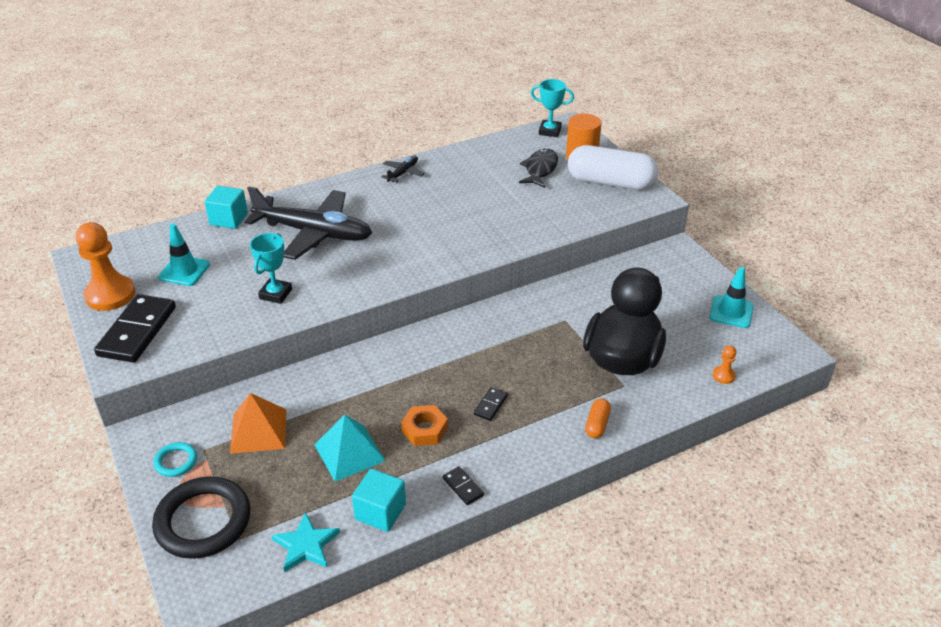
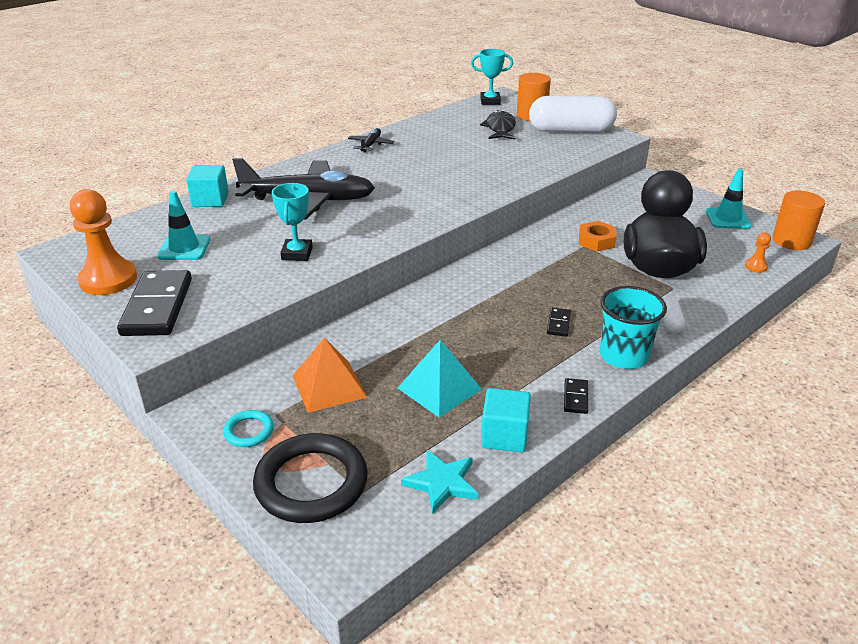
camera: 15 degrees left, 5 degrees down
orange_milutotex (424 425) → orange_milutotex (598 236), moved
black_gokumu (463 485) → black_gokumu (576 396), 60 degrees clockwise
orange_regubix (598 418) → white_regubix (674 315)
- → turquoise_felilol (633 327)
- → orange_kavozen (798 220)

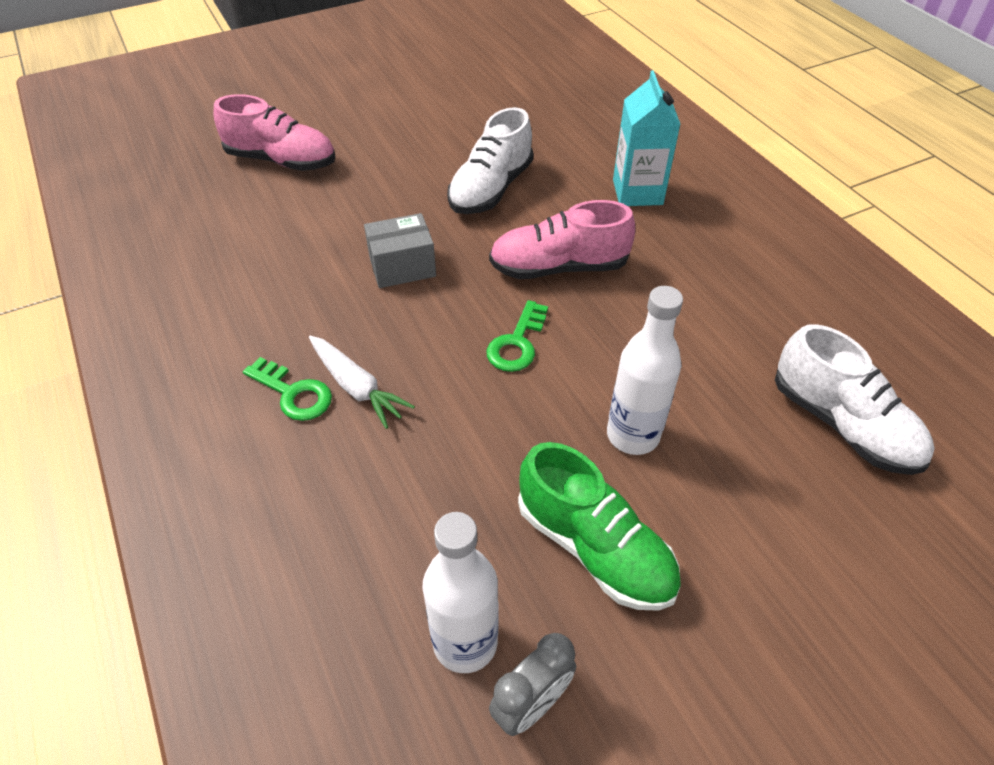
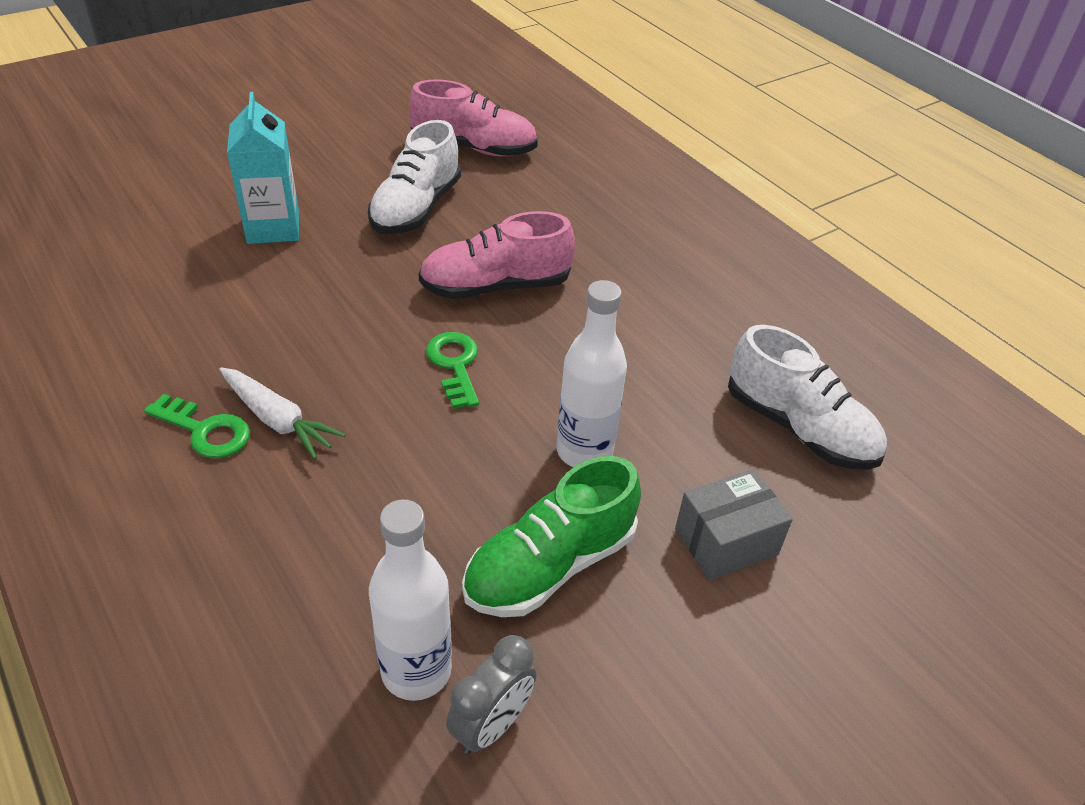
camera: 10 degrees left, 5 degrees down
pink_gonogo (274 132) → pink_gonogo (473 117), moved
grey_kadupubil (400 250) → grey_kadupubil (734 525), moved
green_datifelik (517 336) → green_datifelik (452 370), 150 degrees clockwise
green_gonogo (599 526) → green_gonogo (551 536), 105 degrees clockwise
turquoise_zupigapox (647 138) → turquoise_zupigapox (263 168), moved

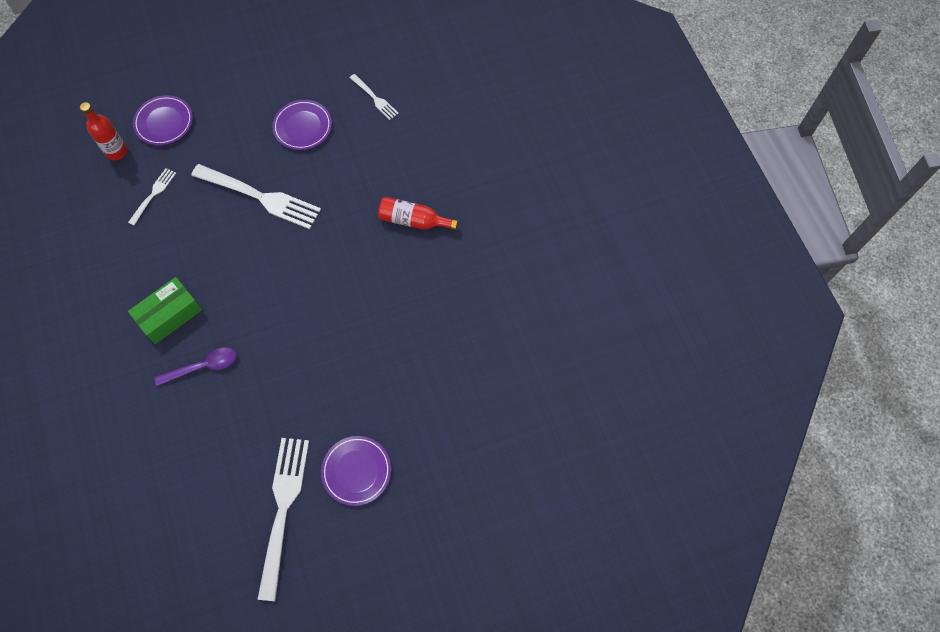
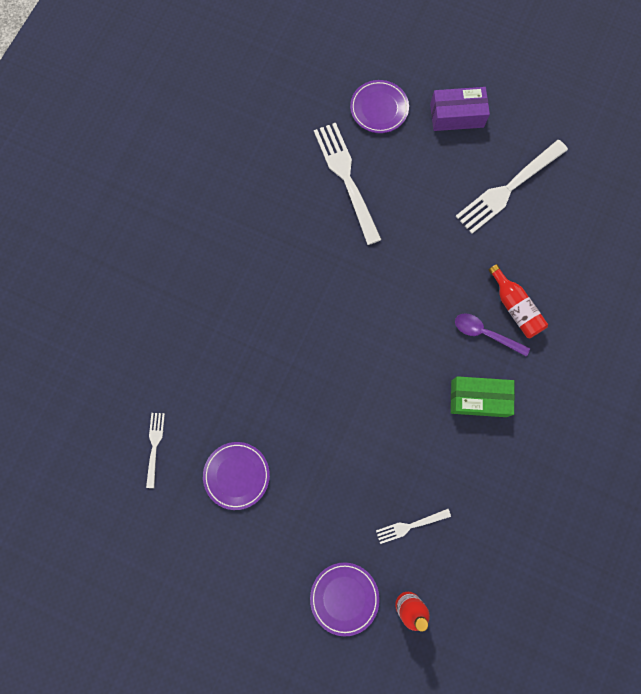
camera: 135 degrees left, 10 degrees up
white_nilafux (256 196) → white_nilafux (348 184), moved
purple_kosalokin (356 471) → purple_kosalokin (379 106), moved
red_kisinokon (418 213) → red_kisinokon (518 301), moved
- → purple_kadupubil (460 109)

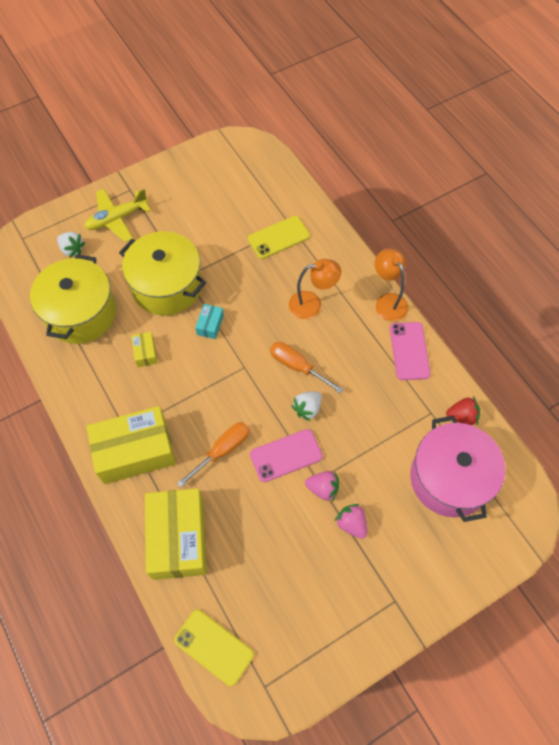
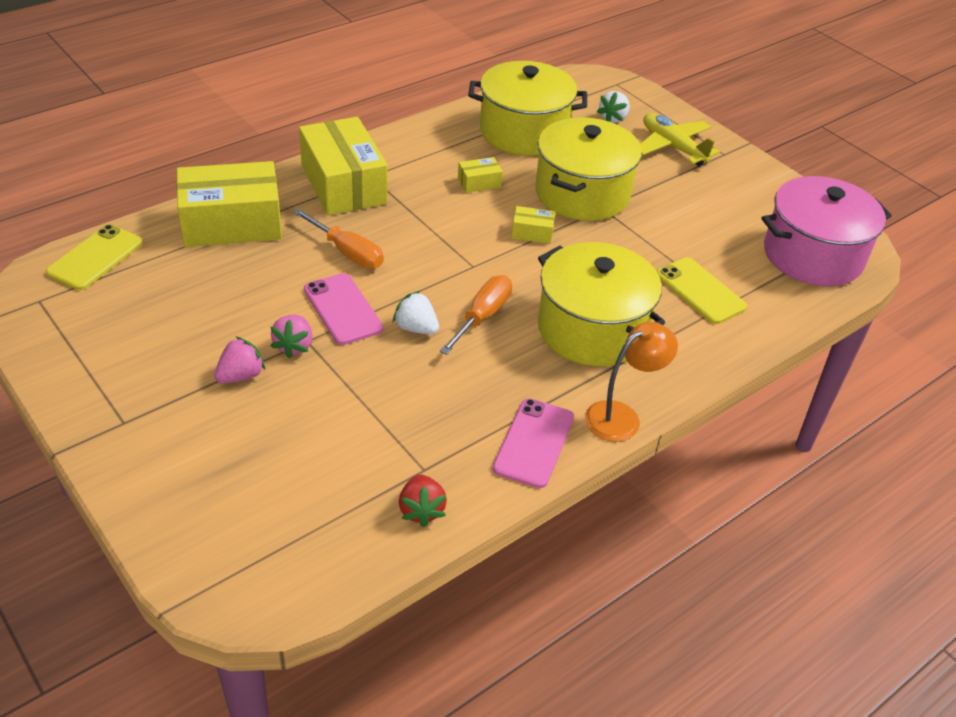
camera: 80 degrees right, 20 degrees down
turquoise_kadupubil (209 321) → yellow_kadupubil (533 225)
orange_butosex (315 289) → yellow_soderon (601 304)
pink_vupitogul (410 351) → pink_vupitogul (533 443), 60 degrees counterclockwise
pink_soderon (457 469) → pink_soderon (827 231), moved

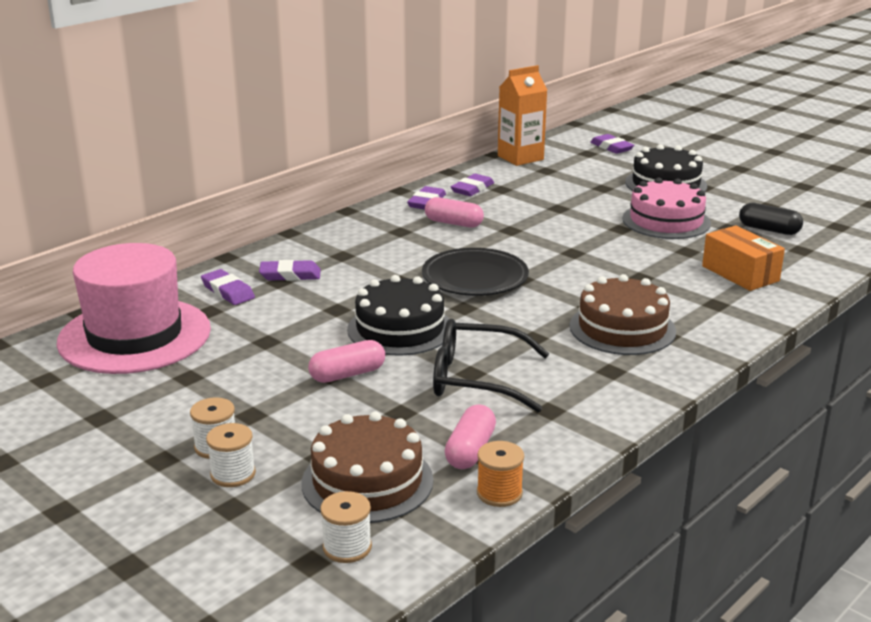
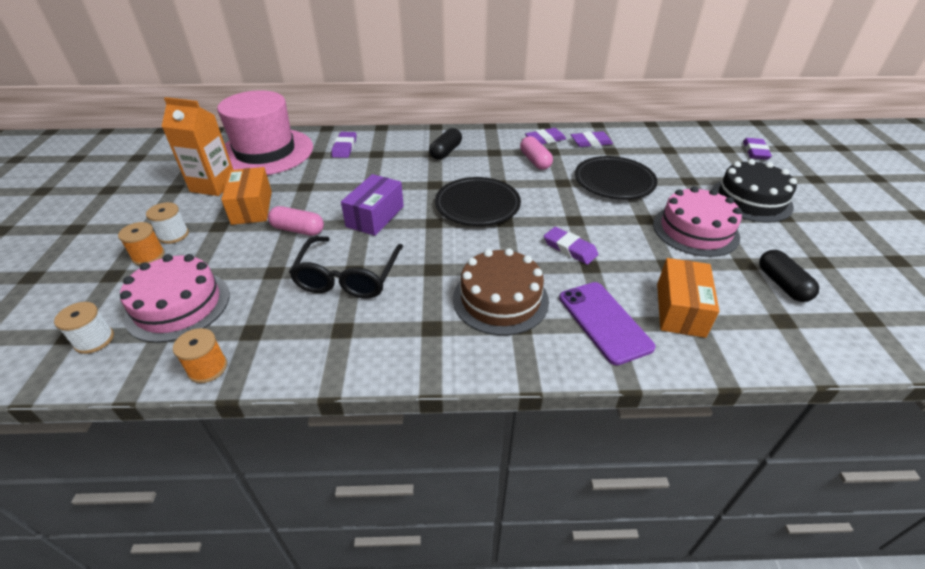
camera: 45 degrees right, 15 degrees up
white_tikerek (231 455) → orange_tikerek (141 244)
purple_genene (290 270) → purple_genene (571 246), moved
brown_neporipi (367 467) → pink_neporipi (175 298)
black_neporipi (398 315) → purple_kadupubil (372 205)
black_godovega (491 365) → black_godovega (346 267), 135 degrees counterclockwise
pink_regubix (470 437) → -
orange_zupigapox (522 115) → orange_zupigapox (197 146), moved
- → orange_kadupubil (246 196)
- → black_regubix (445 144)
- → purple_vupitogul (607 323)
- → black_kosalokin (616 177)

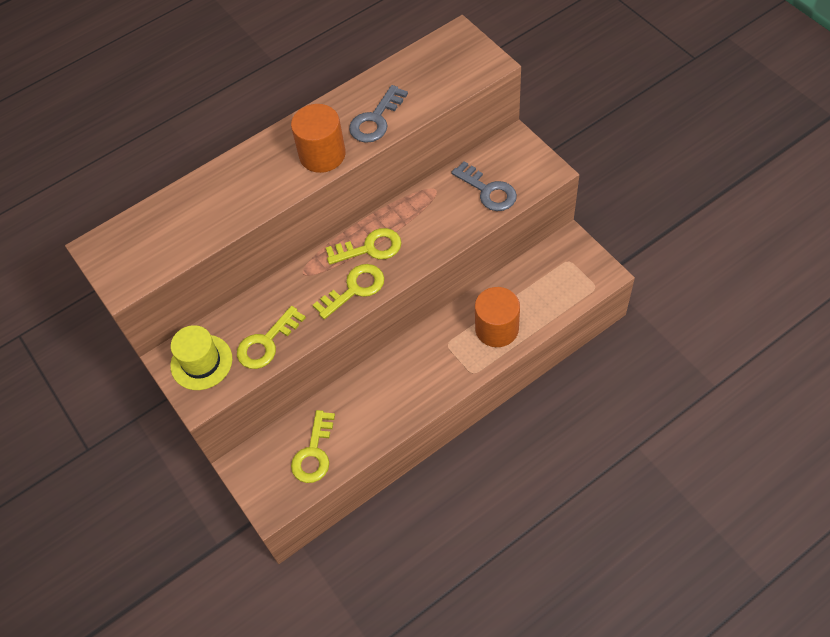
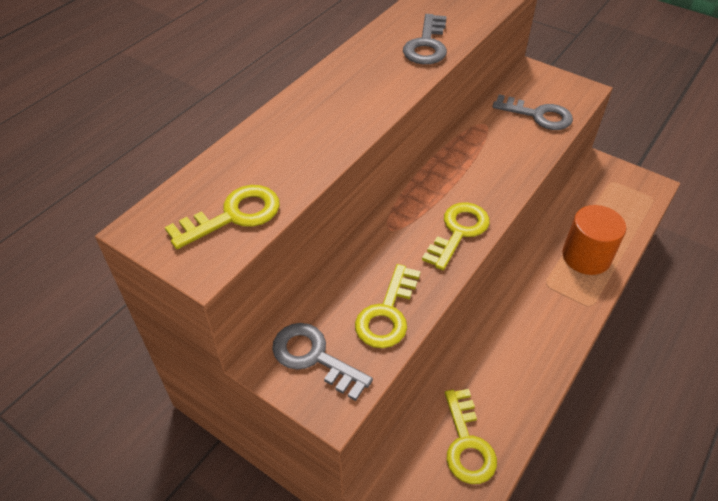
camera: 25 degrees left, 10 degrees down
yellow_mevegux (201 357) → grey_datifelik (322 362)
orange_kavozen (318 138) → -
yellow_datifelik (363 246) → yellow_datifelik (222 217), moved

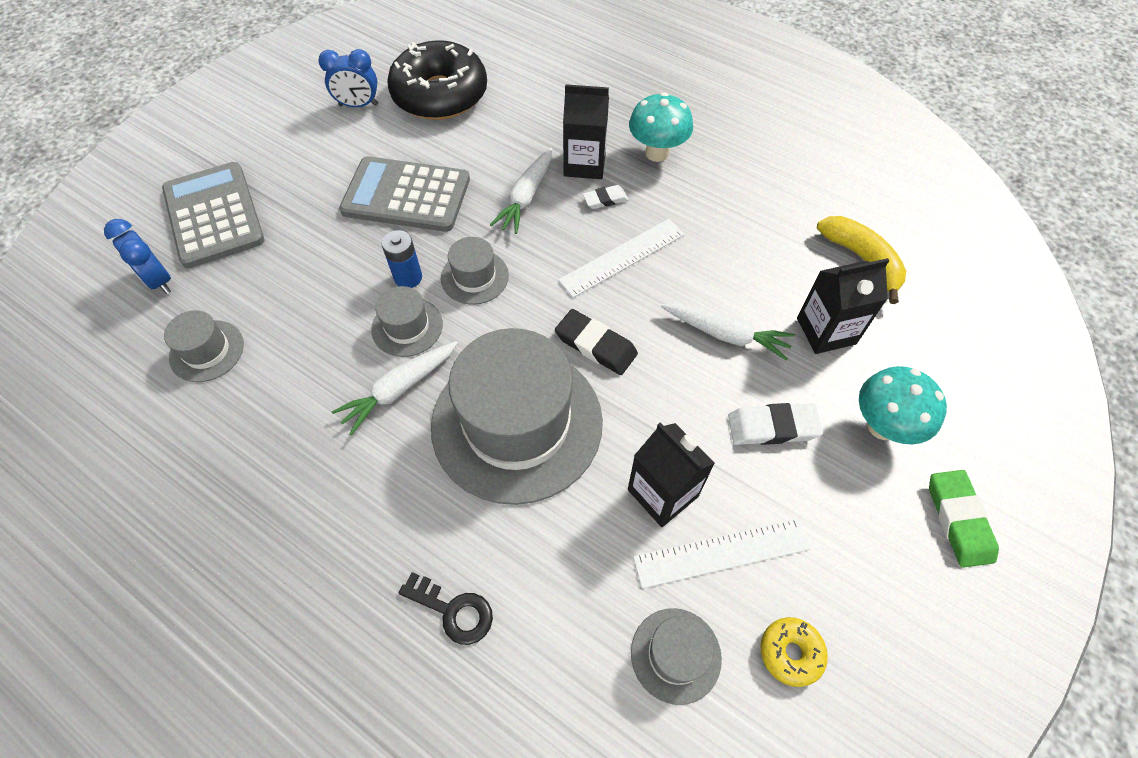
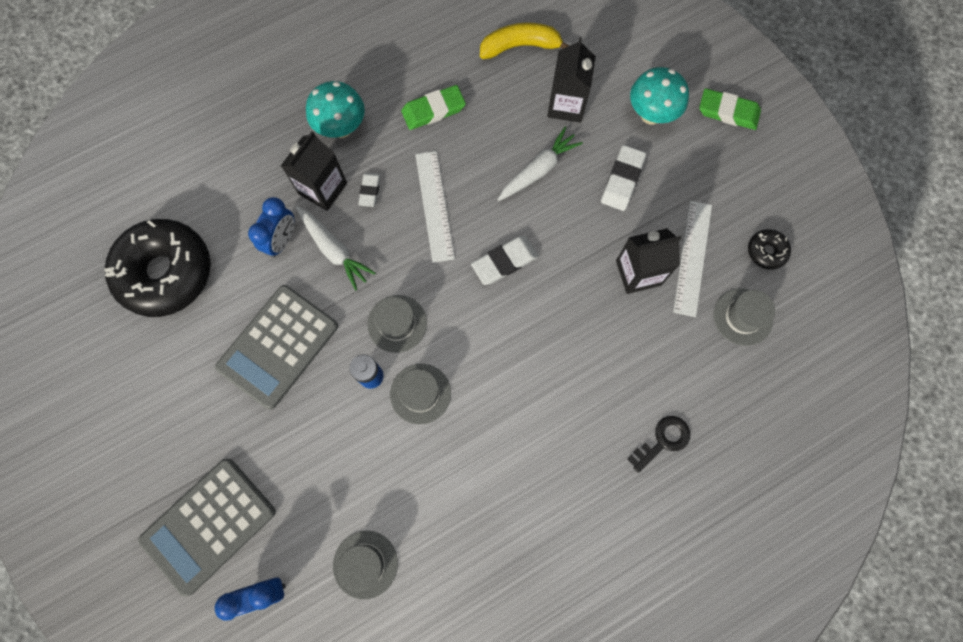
camera: 65 degrees left, 15 degrees up
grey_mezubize (213 215) → grey_mezubize (207 528), 45 degrees counterclockwise
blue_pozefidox (348 78) → blue_pozefidox (271 227), moved
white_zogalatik (395 388) → -
grey_mevegux (517 416) → -
black_genene (596 342) → white_genene (505 260)
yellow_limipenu (794 652) → black_limipenu (769 249)
- → green_genene (433 107)

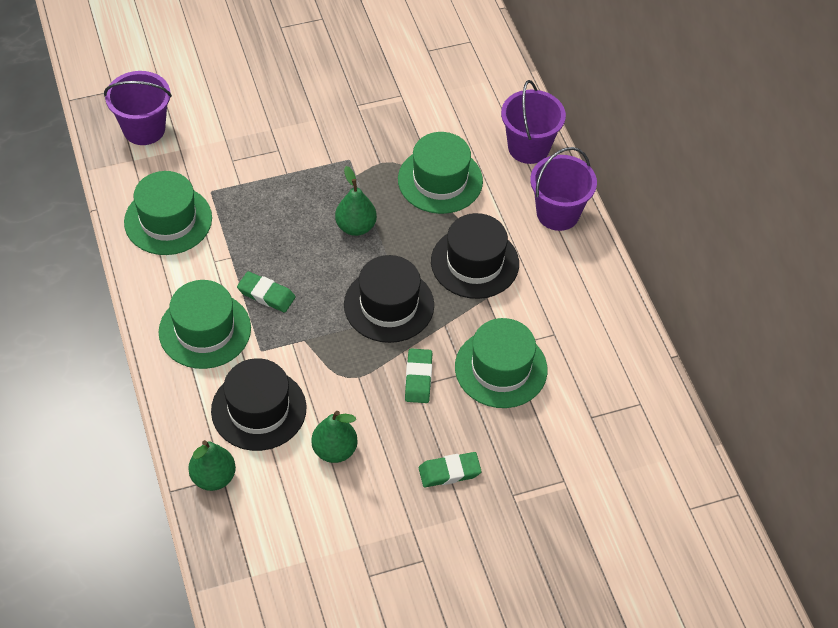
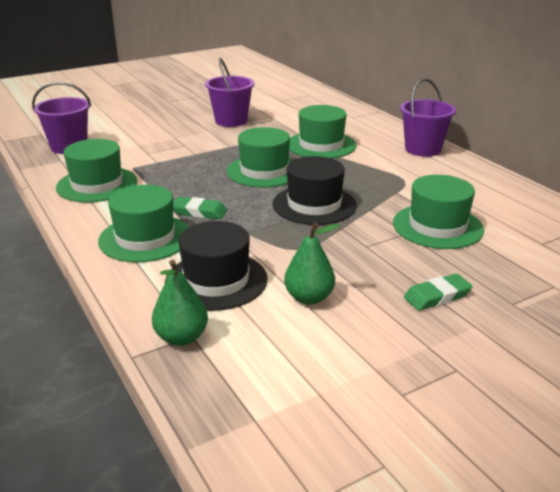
camera: 10 degrees left, 25 degrees down
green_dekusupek (356 201) → green_mevegux (259 157)
green_genene (419 376) → -
black_mevegux (475 256) → -
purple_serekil (533 122) → purple_serekil (230 92), moved

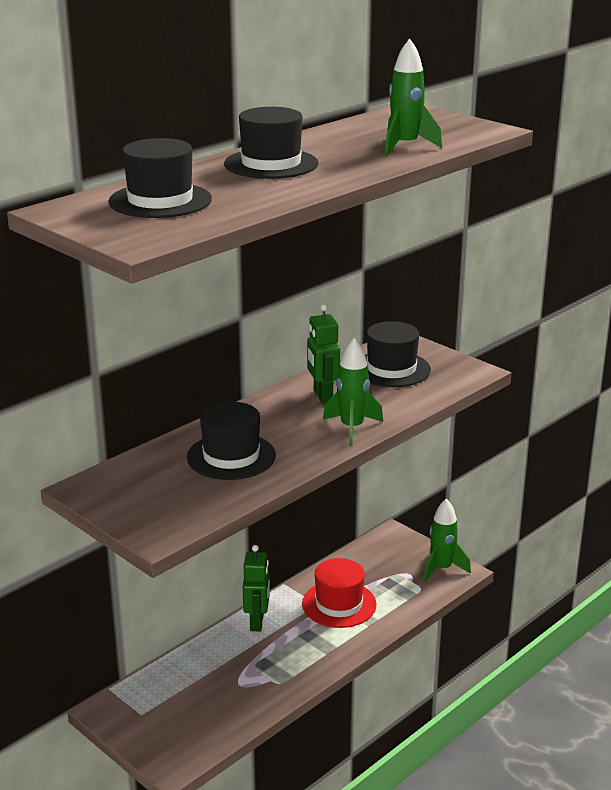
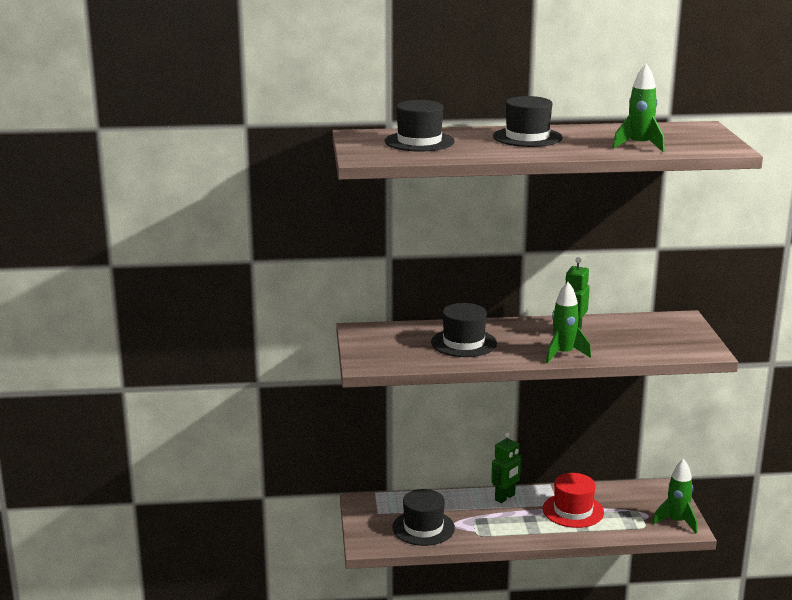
camera: 40 degrees right, 5 degrees down
black_mevegux (398 354) → black_mevegux (423 517), moved

